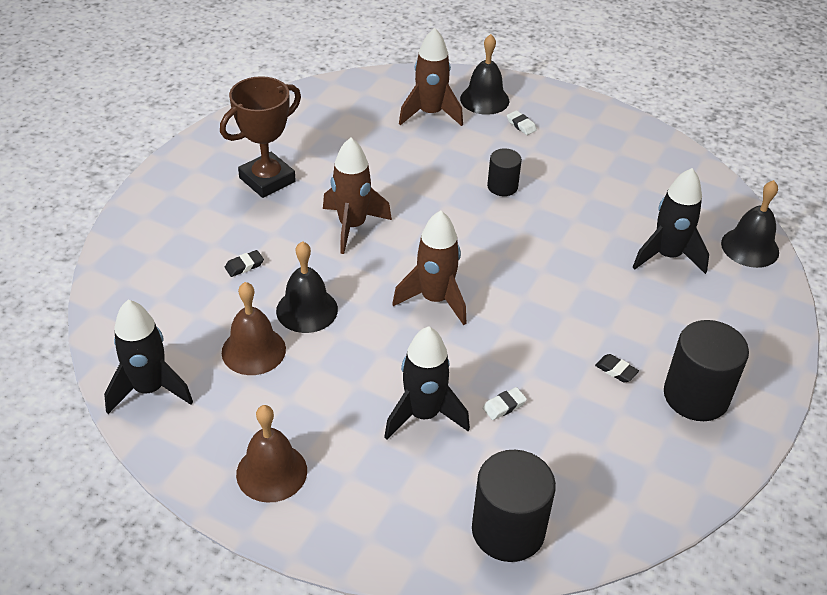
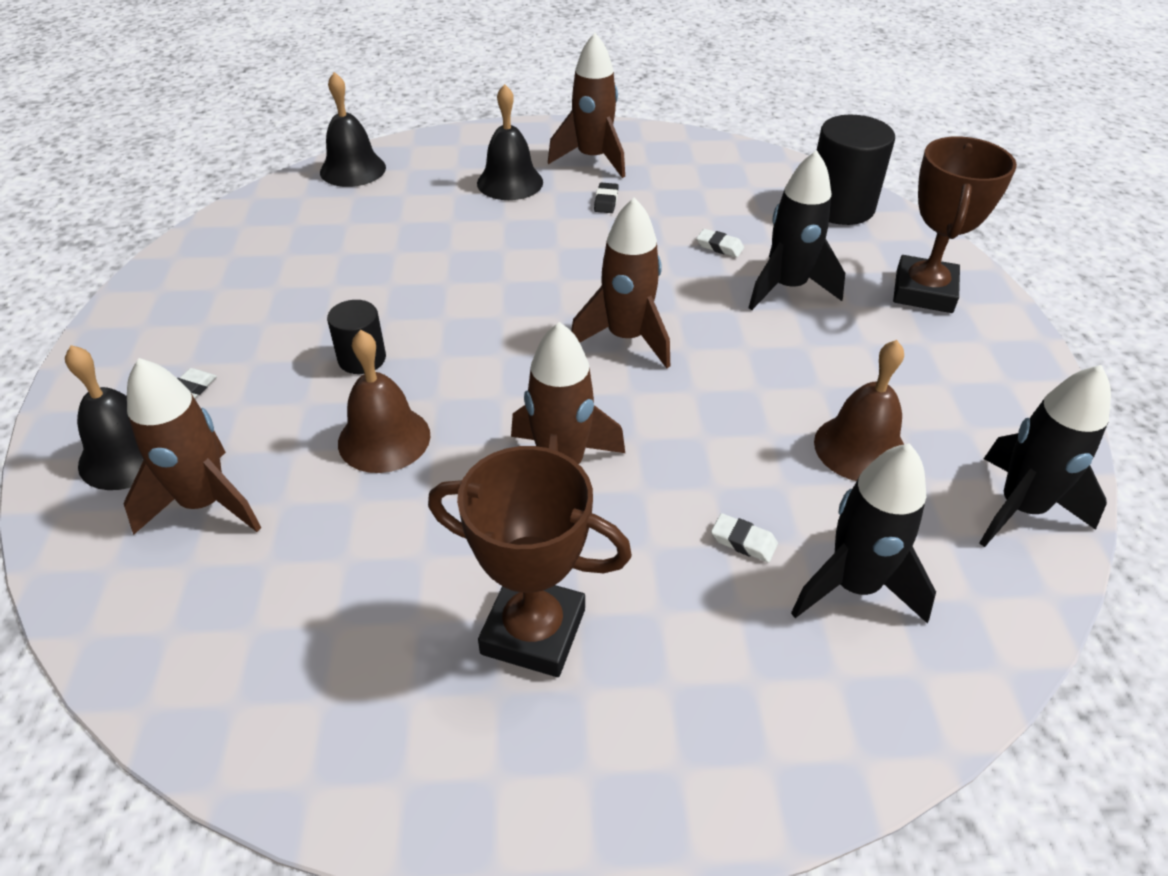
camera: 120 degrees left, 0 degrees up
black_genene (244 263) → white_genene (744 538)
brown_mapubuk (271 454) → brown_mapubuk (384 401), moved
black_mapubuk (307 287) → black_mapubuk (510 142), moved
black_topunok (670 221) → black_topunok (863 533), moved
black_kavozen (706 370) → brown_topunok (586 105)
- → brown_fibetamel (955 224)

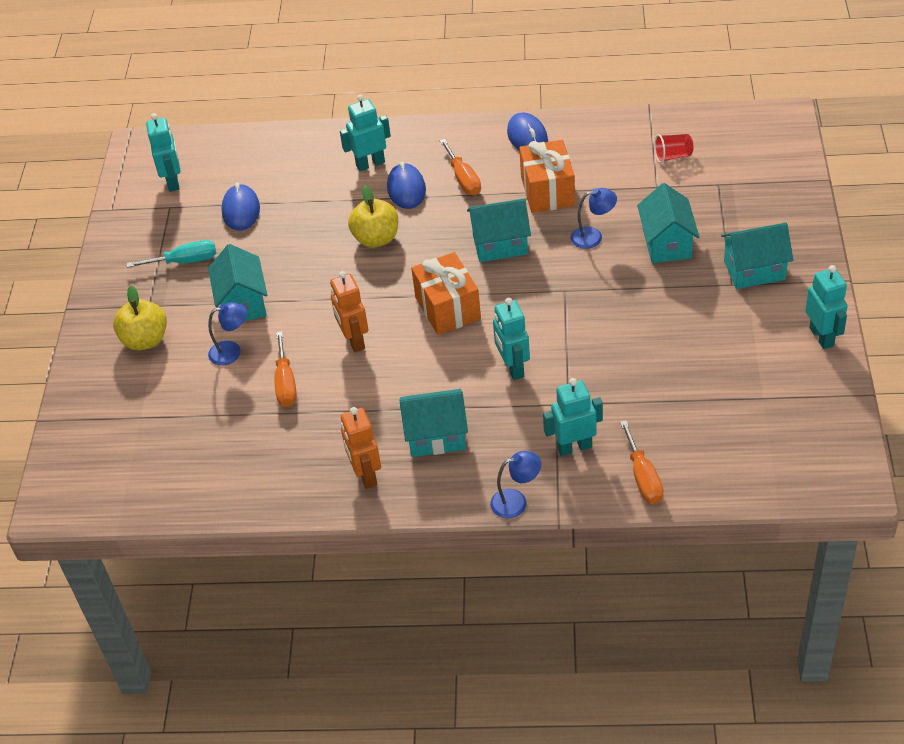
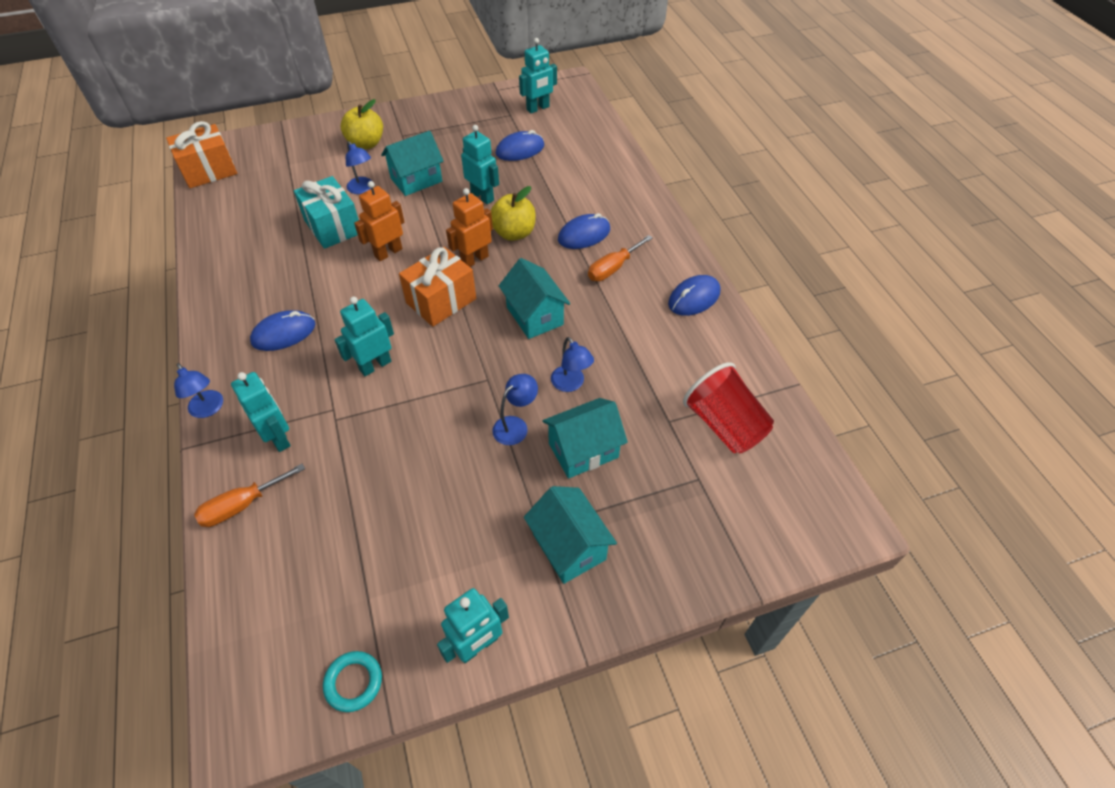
camera: 65 degrees right, 5 degrees up
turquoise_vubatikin (171 254) → -
orange_vubatikin (285 369) → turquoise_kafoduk (326 212)
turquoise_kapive (365 132) → turquoise_kapive (480 164), moved
orange_kapive (361 448) → orange_kapive (469 227), moved
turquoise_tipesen (434 423) → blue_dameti (282 330)
orange_kafoduk (547 176) → orange_kafoduk (201 154), moved
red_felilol (674 148) → red_felilol (728 407), x1.90
- → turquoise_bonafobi (352 681)
- → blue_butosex (515 409)

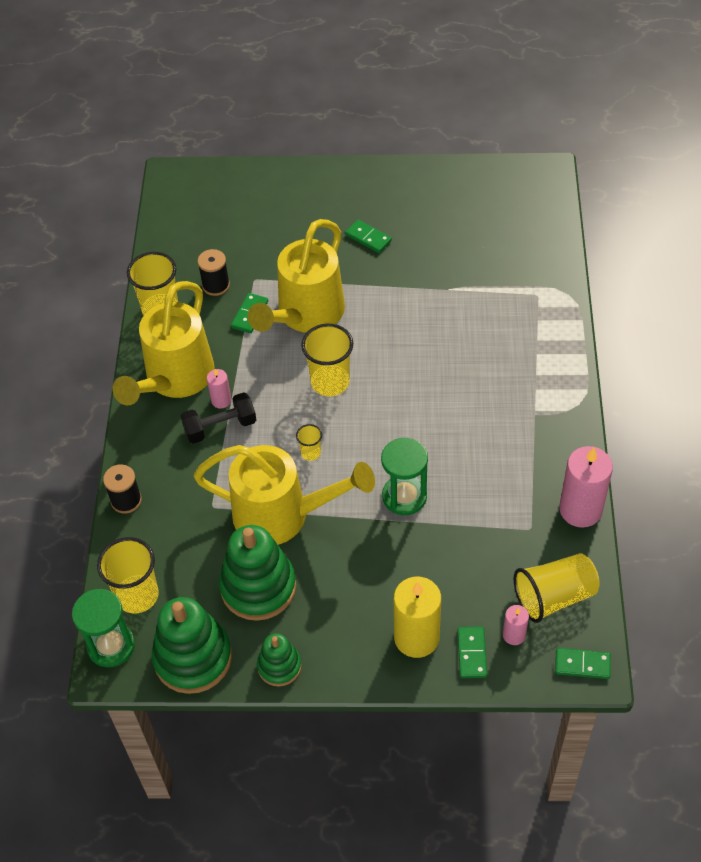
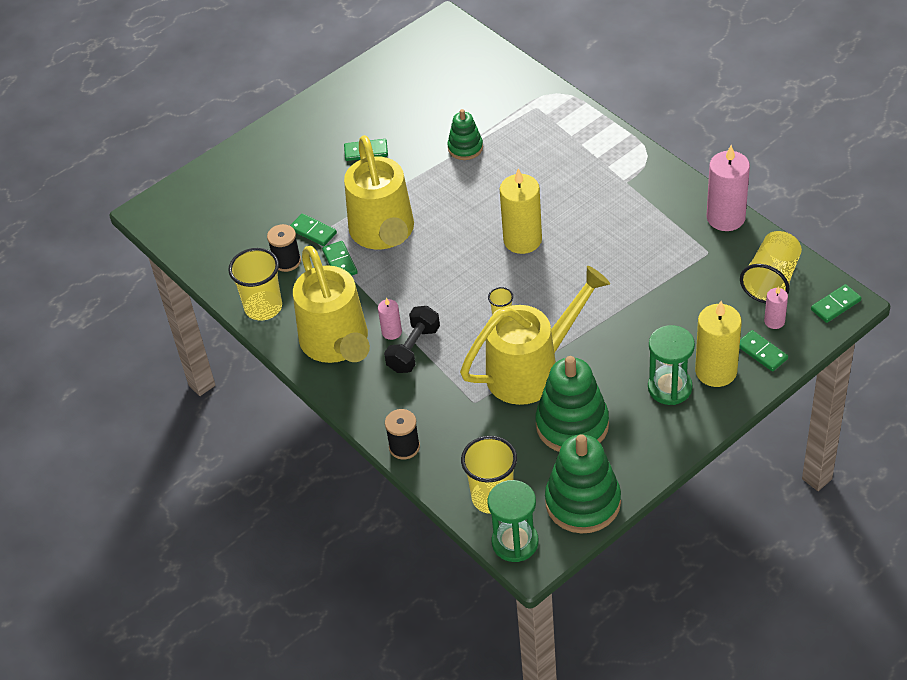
camera: 40 degrees left, 5 degrees down
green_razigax (279 659) → green_razigax (465 134), moved
yellow_felilol (327 359) → -
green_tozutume (404 476) → green_tozutume (671 365), moved
- → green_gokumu (313 230)
- → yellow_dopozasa (521 211)

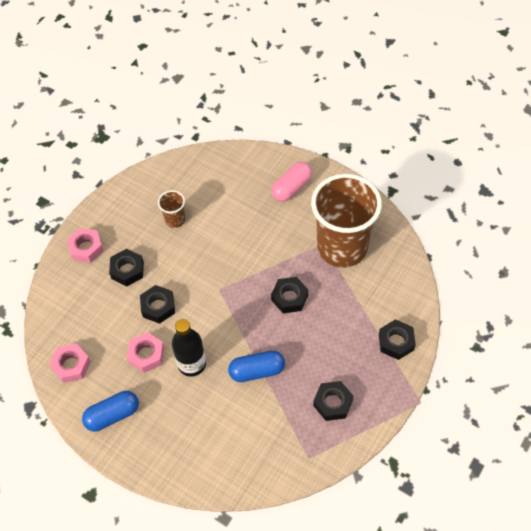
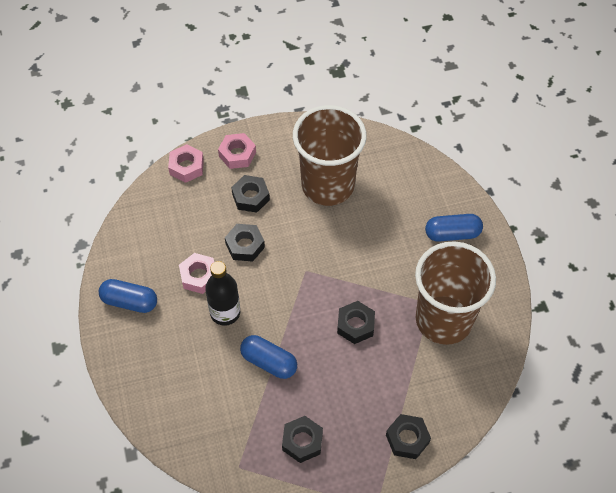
camera: 40 degrees right, 0 degrees up
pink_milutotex (70 363) → pink_milutotex (186 163), moved
brown_felilol (171 209) → brown_felilol (330 155), x2.39
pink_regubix (291 182) → blue_regubix (454 228)

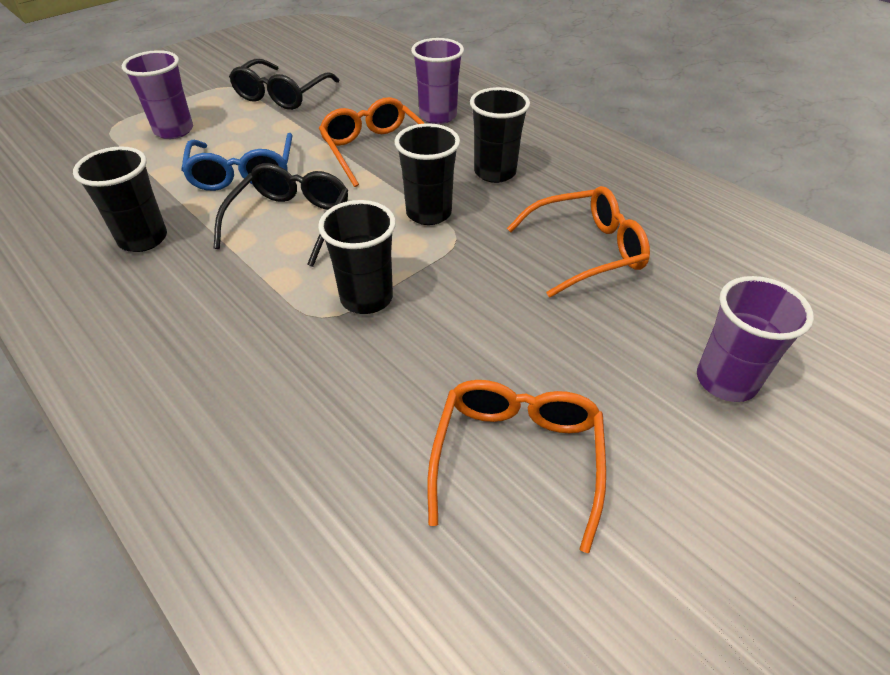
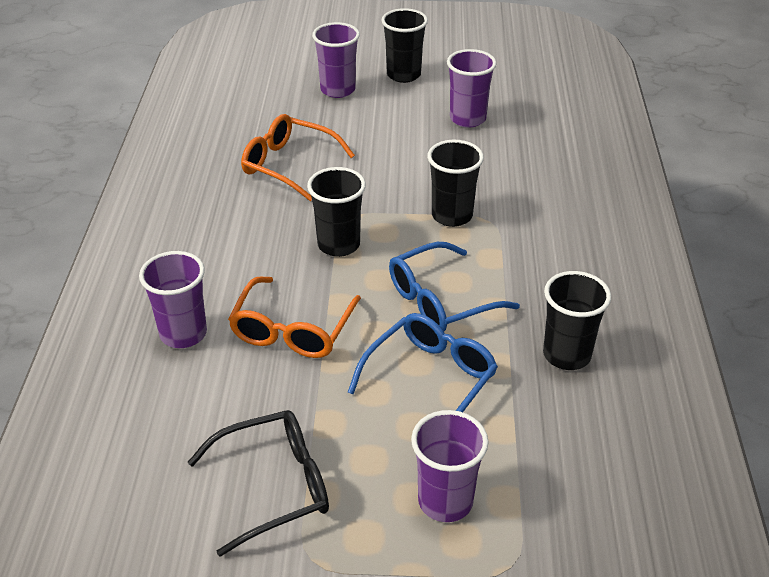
camera: 135 degrees left, 5 degrees down
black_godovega (281 215) → blue_godovega (454 286)
orange_godovega (516 466) → purple_felilol (472 88)
black_felilol (500 135) → black_felilol (404 45), moved

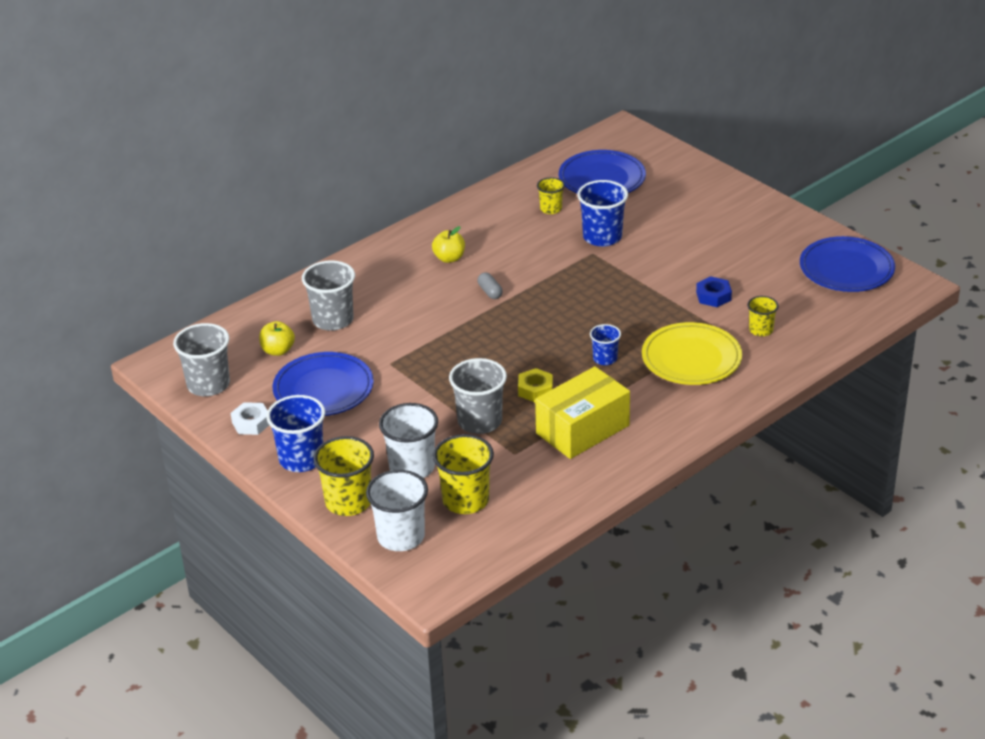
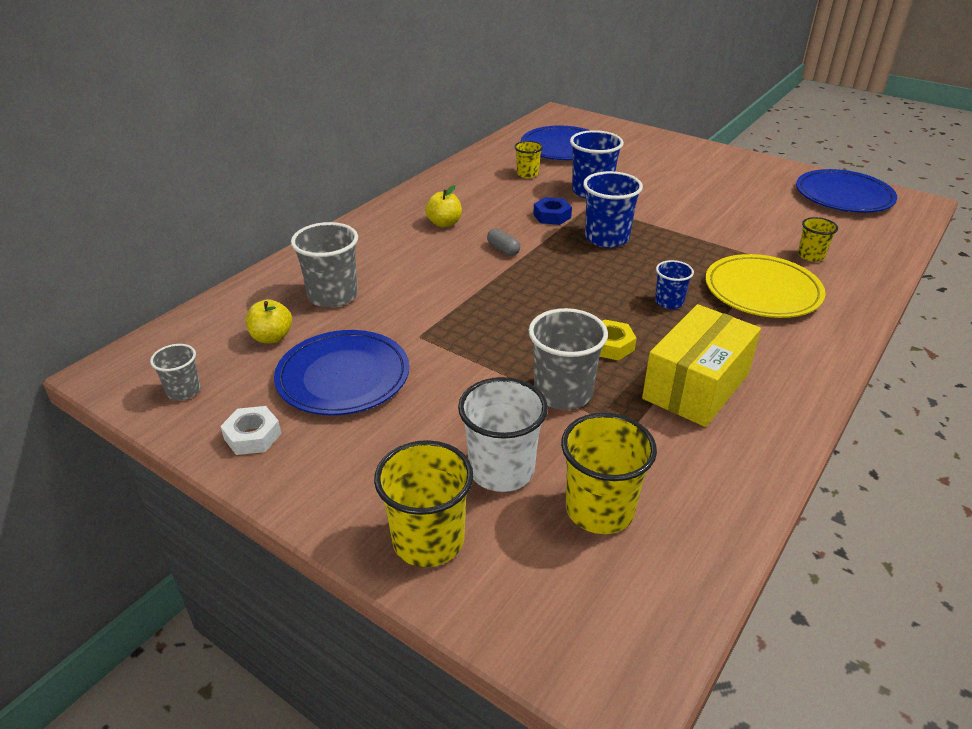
camera: 15 degrees left, 0 degrees up
grey_felilol (201 359) → grey_felilol (175 372), x0.57
blue_felilol (295 433) → blue_felilol (613 209), moved
white_felilol (397 510) → -
blue_milutotex (714 291) → blue_milutotex (552 211), moved

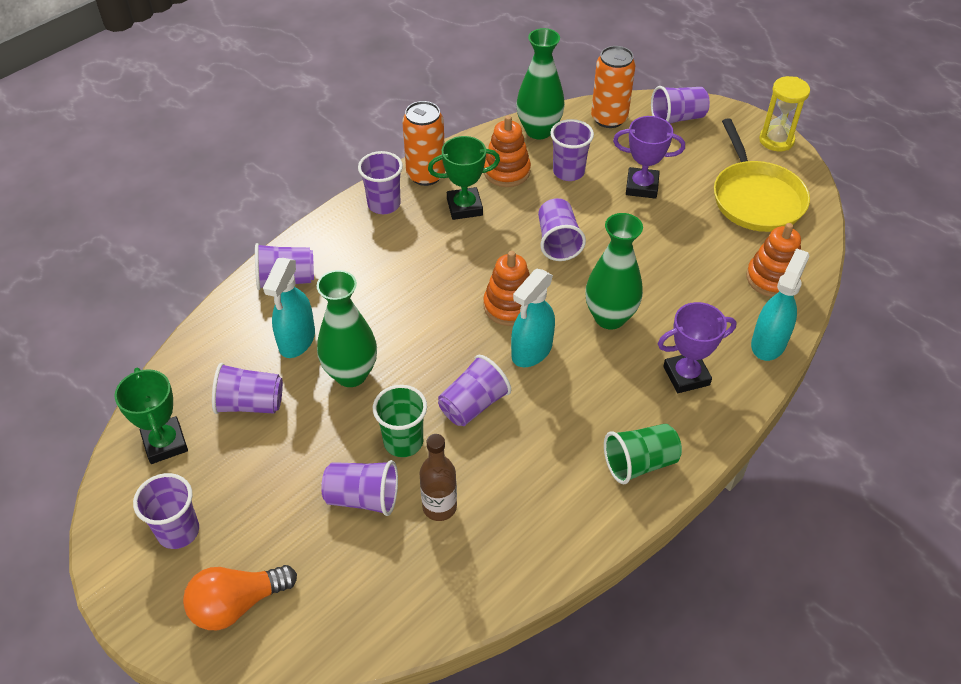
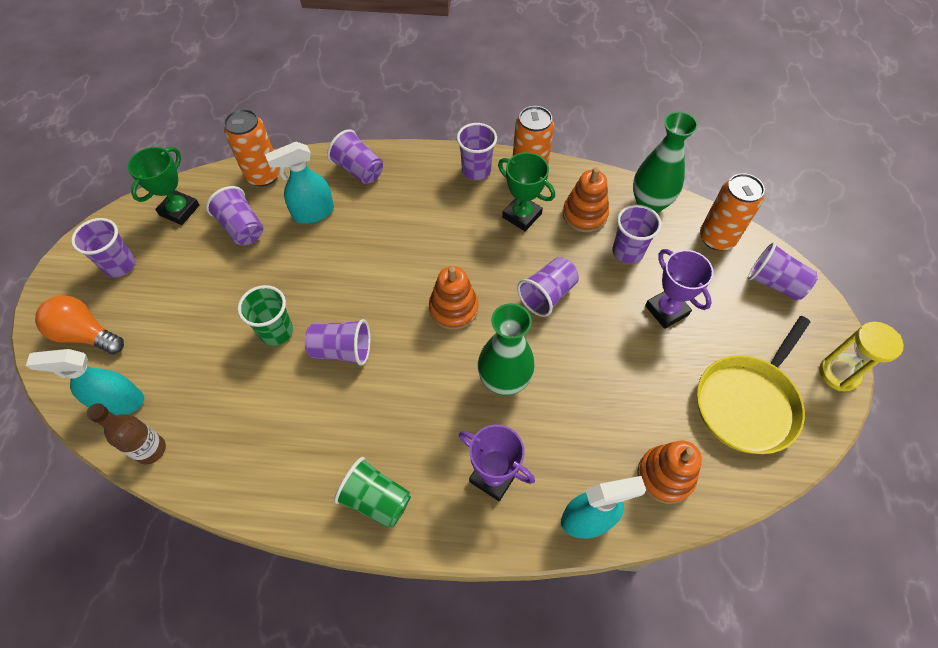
camera: 50 degrees right, 10 degrees up
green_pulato (347 328) → -
purple_felilol (359 488) → -
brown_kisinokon (438 477) → brown_kisinokon (126 433), moved
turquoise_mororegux (533 318) → turquoise_mororegux (85 382), moved
- → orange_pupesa (251 148)

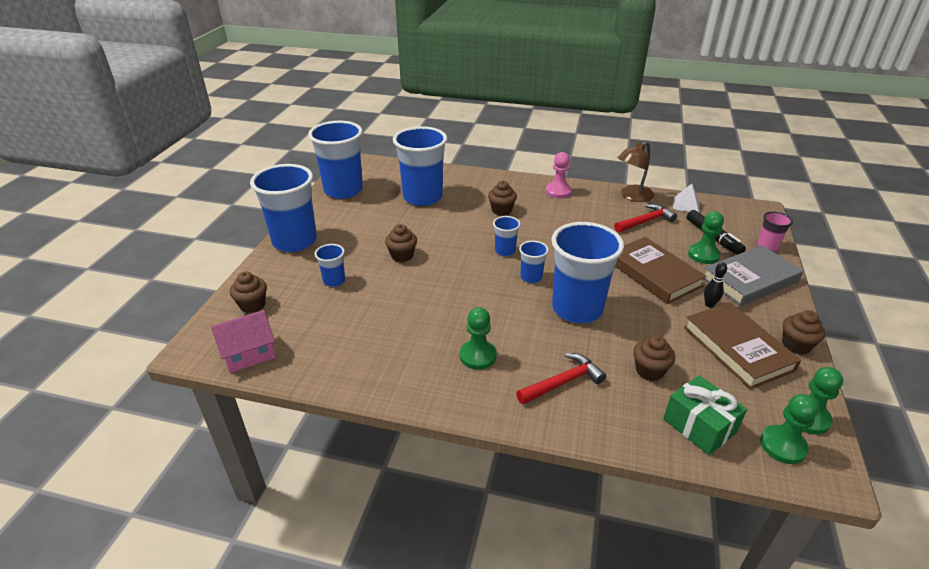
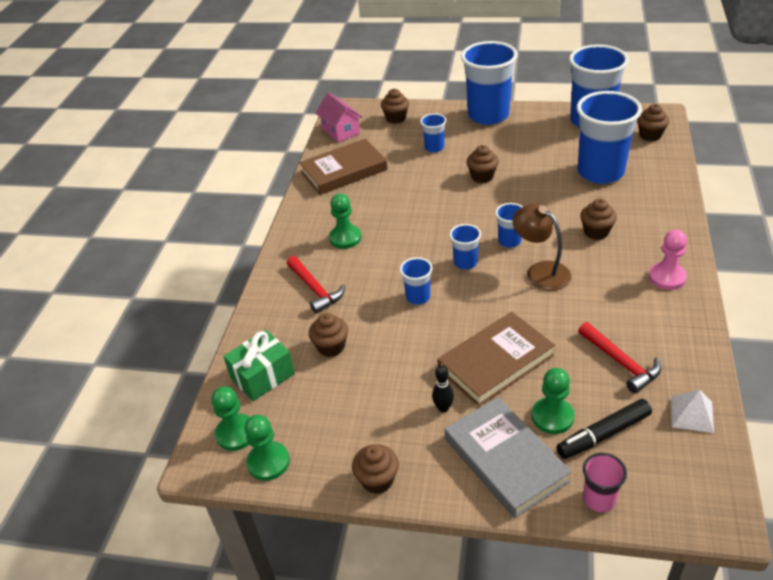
camera: 90 degrees right, 5 degrees up
blue_felilol (587 272) → blue_felilol (416 281), x0.46
brown_butosex (636 171) → brown_butosex (541 247), moved
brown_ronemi (742 345) → brown_ronemi (343 167), moved
- → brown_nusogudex (653 122)

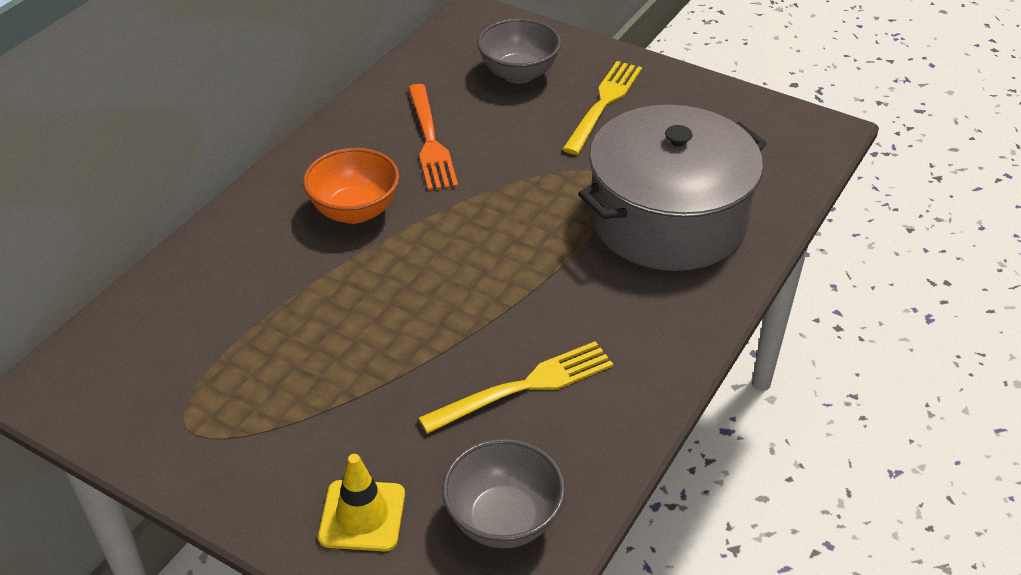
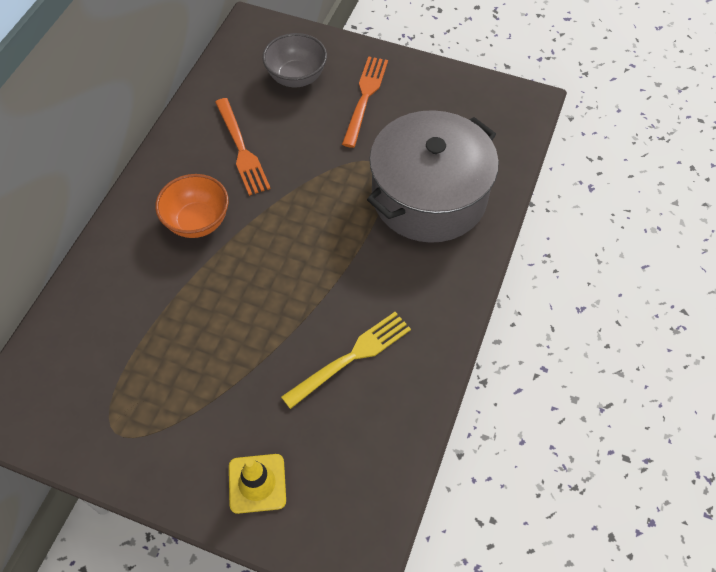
camera: 10 degrees left, 15 degrees up
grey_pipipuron (503 493) → -
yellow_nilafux (602 108) → orange_nilafux (365 102)

